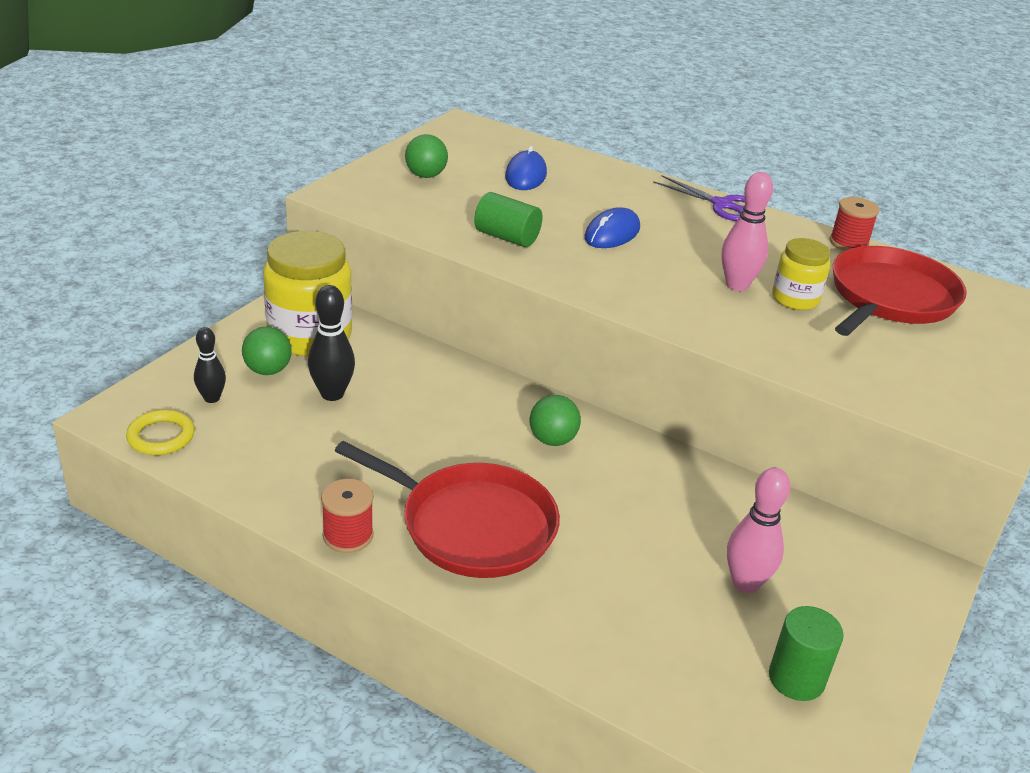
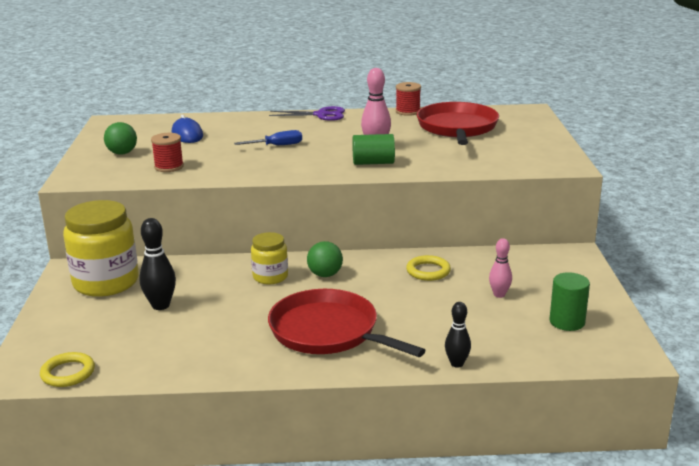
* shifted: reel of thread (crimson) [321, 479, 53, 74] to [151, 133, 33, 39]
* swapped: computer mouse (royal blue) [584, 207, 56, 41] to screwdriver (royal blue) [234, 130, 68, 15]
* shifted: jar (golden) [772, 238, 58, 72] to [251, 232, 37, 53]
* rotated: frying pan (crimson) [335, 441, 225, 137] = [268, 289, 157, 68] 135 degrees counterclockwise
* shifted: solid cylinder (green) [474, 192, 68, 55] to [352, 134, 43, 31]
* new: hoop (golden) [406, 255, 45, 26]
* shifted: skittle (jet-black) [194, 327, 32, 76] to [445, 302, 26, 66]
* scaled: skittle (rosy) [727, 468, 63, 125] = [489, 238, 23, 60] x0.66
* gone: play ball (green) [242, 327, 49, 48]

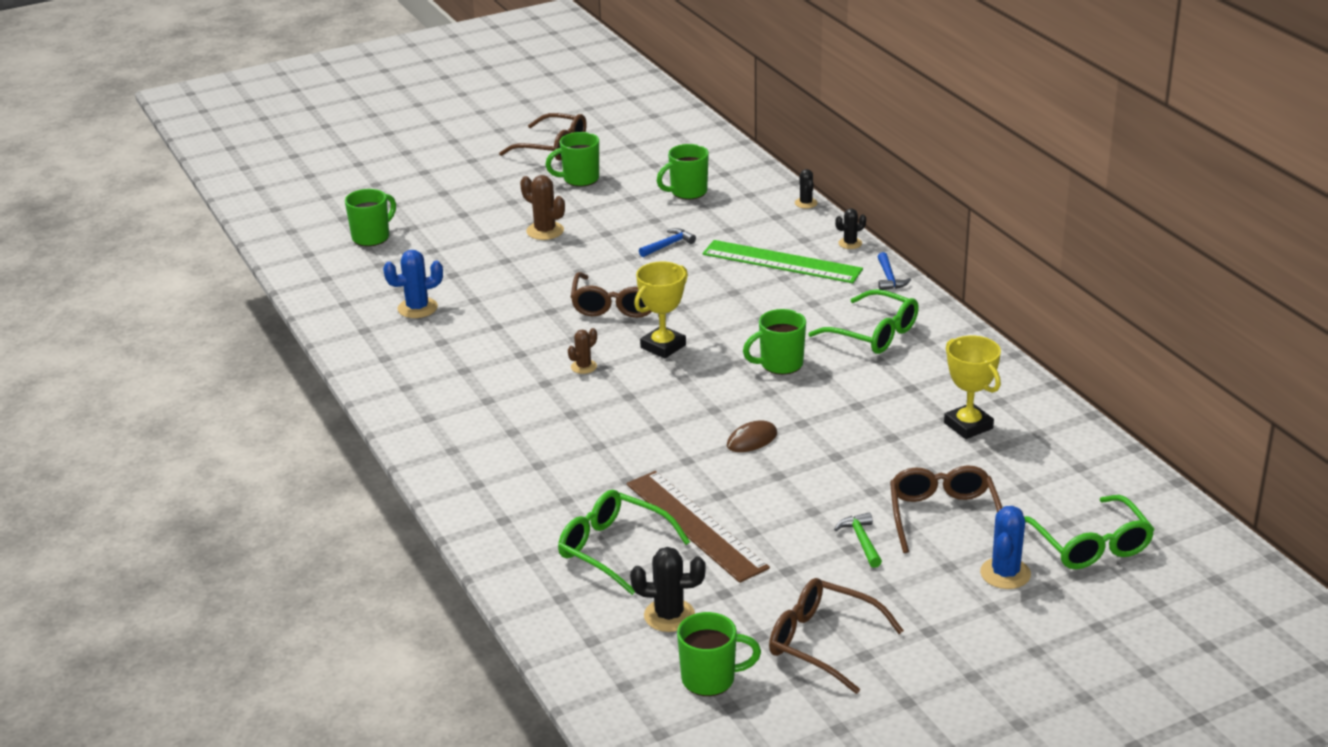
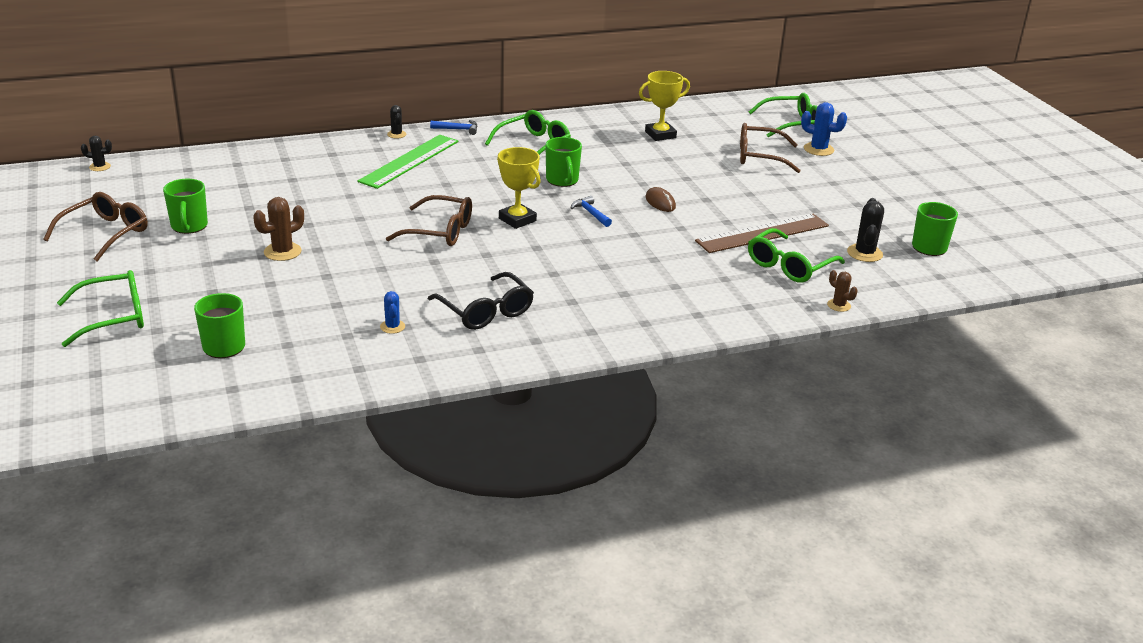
* new: eyeglasses (green) [57, 270, 87, 77]
* shifted: saguaro cactus (jet-black) [795, 169, 23, 40] to [81, 136, 31, 35]
* scaled: saguaro cactus (royal blue) [383, 250, 60, 68] = [380, 291, 25, 43] x0.62
* new: eyeglasses (jet-black) [428, 272, 106, 58]
* shifted: carpenter's hammer (royal blue) [639, 228, 57, 29] to [571, 196, 41, 31]
* shifted: saguaro cactus (russet) [568, 328, 29, 46] to [827, 270, 31, 42]
* gone: coffee mug (green) [657, 144, 52, 56]
* gone: eyeglasses (russet) [769, 578, 135, 116]
* gone: carpenter's hammer (green) [834, 512, 48, 56]

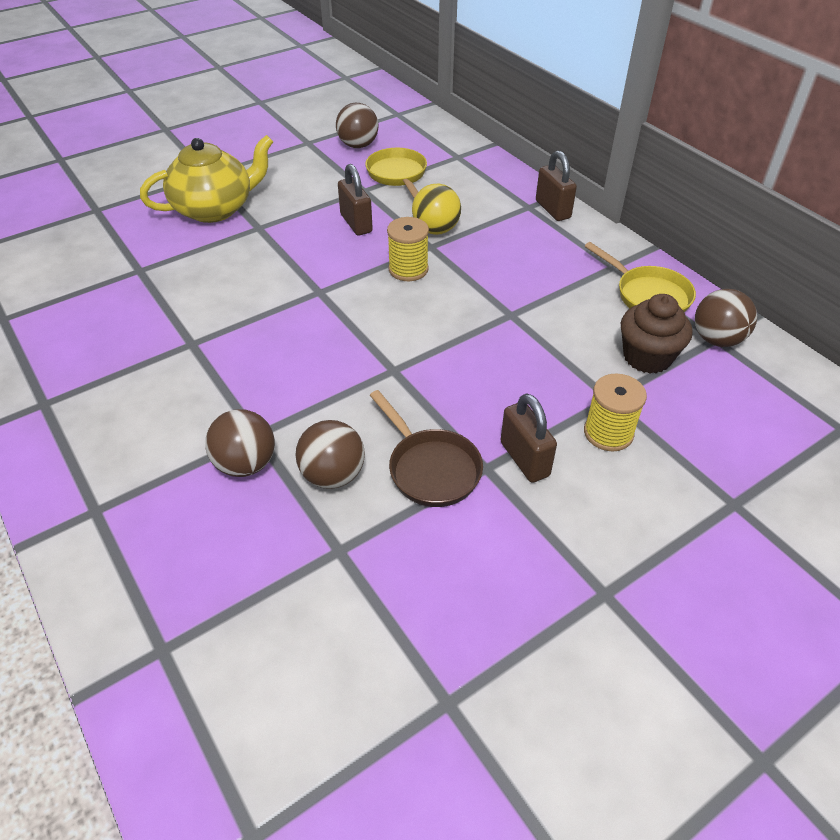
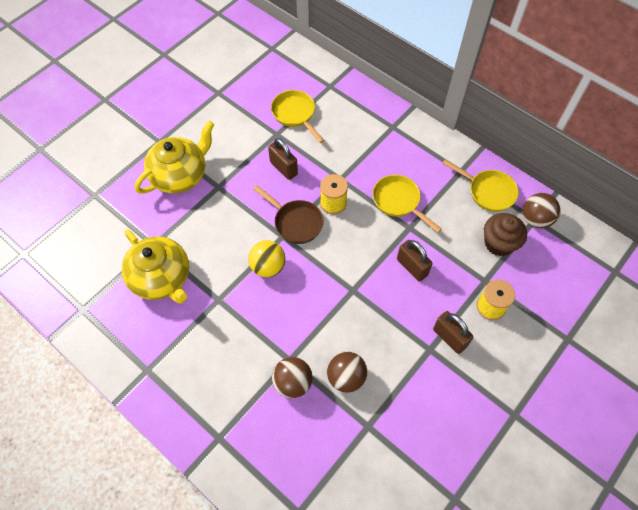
* new: teapot (golden) [122, 230, 67, 74]
* shifted: play ball (golden) [412, 183, 49, 52] to [248, 240, 37, 37]
* shifted: frying pan (russet) [370, 390, 113, 117] to [253, 185, 71, 59]
* new: frying pan (golden) [373, 175, 69, 58]
* shifted: lock (russet) [536, 151, 41, 70] to [397, 240, 36, 42]
* gone: play ball (russet) [336, 103, 42, 45]

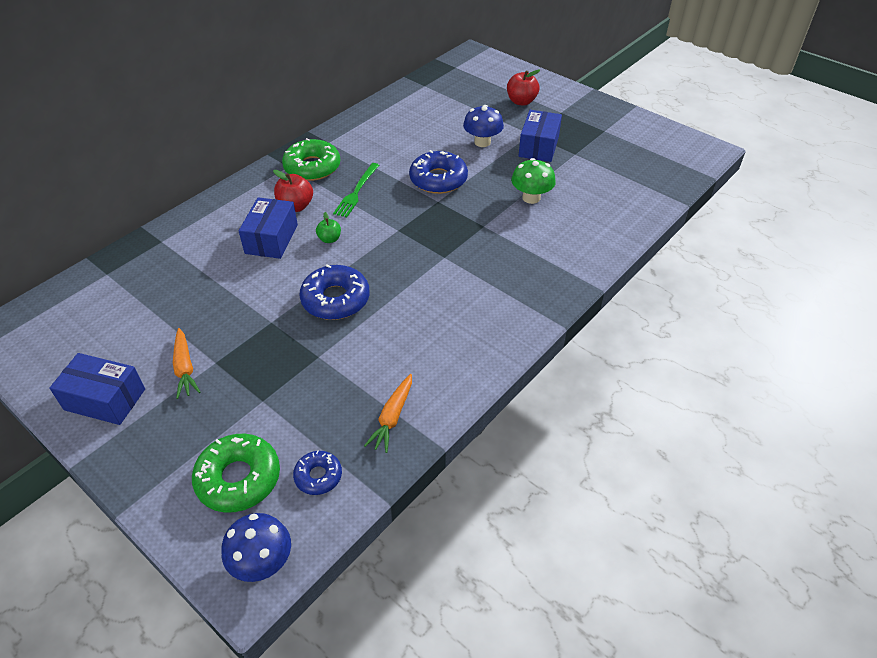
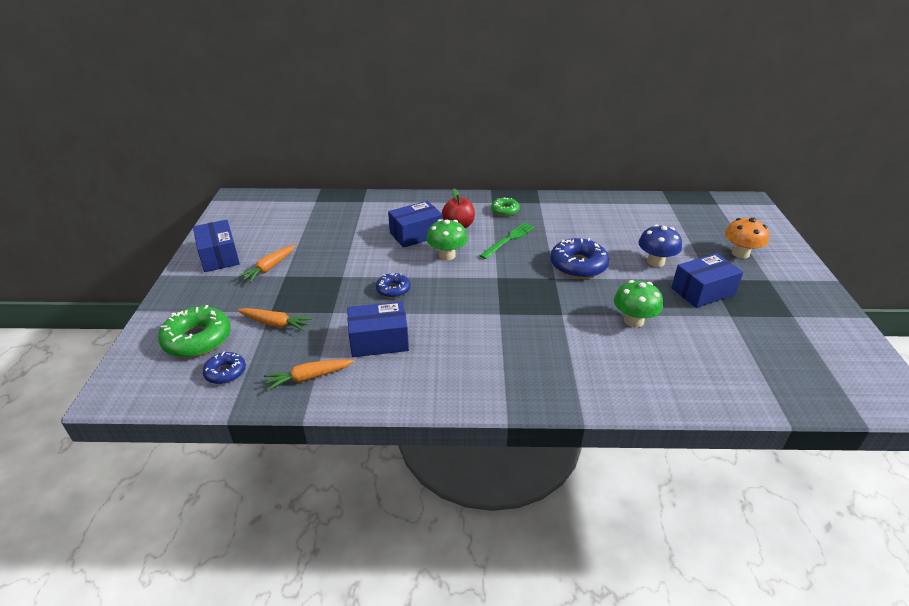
* new: carrot (bright orange) [237, 308, 76, 23]
* new: parcel (royal blue) [347, 301, 62, 56]
* scaled: glazed donut (royal blue) [299, 264, 71, 56] = [376, 273, 35, 25] x0.57
* swapped: apple (green) [316, 212, 25, 31] to mushroom (green) [426, 219, 42, 41]
* rotated: table fork (green) [333, 163, 46, 54] = [479, 223, 56, 36] 150 degrees clockwise
* scaled: glazed donut (green) [282, 138, 58, 43] = [491, 197, 29, 19] x0.57
* swapped: apple (crimson) [507, 69, 33, 37] to mushroom (bright orange) [725, 218, 44, 41]
* gone: mushroom (royal blue) [221, 513, 70, 69]

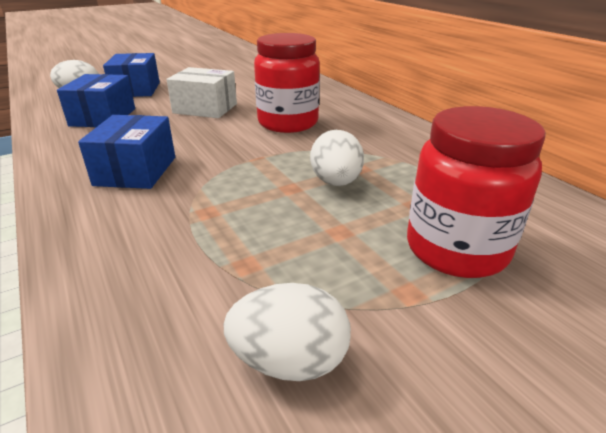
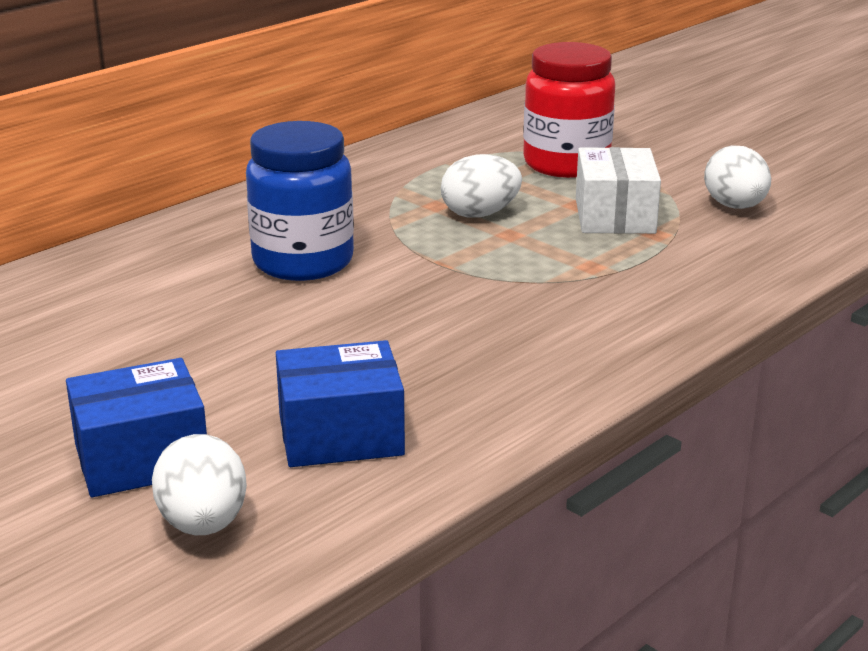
* repainted: jar (crimson) [254, 33, 66, 100] to jar (royal blue) [246, 121, 108, 160]
* shifted: parcel (pure white) [166, 67, 71, 51] to [576, 147, 85, 87]
* gone: parcel (royal blue) [78, 115, 97, 74]

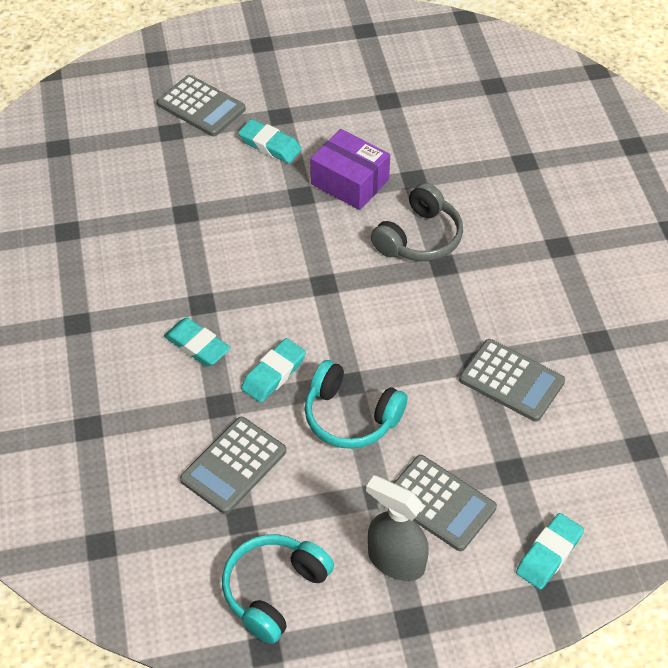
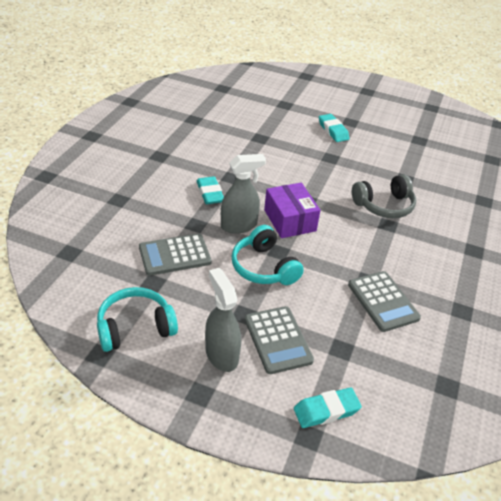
* swapped: eraser (aqua) [241, 338, 65, 65] to spray cleaner (ash-grey) [221, 154, 45, 80]
* shifted: parcel (royal purple) [310, 129, 80, 81] to [264, 183, 57, 55]
* gone: adding machine (ash-grey) [157, 75, 89, 62]

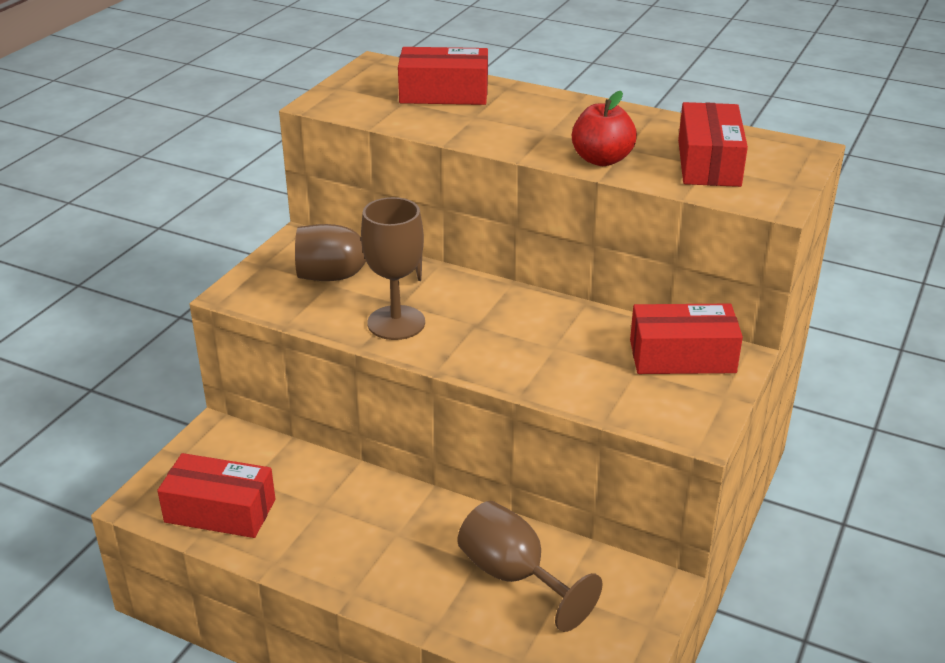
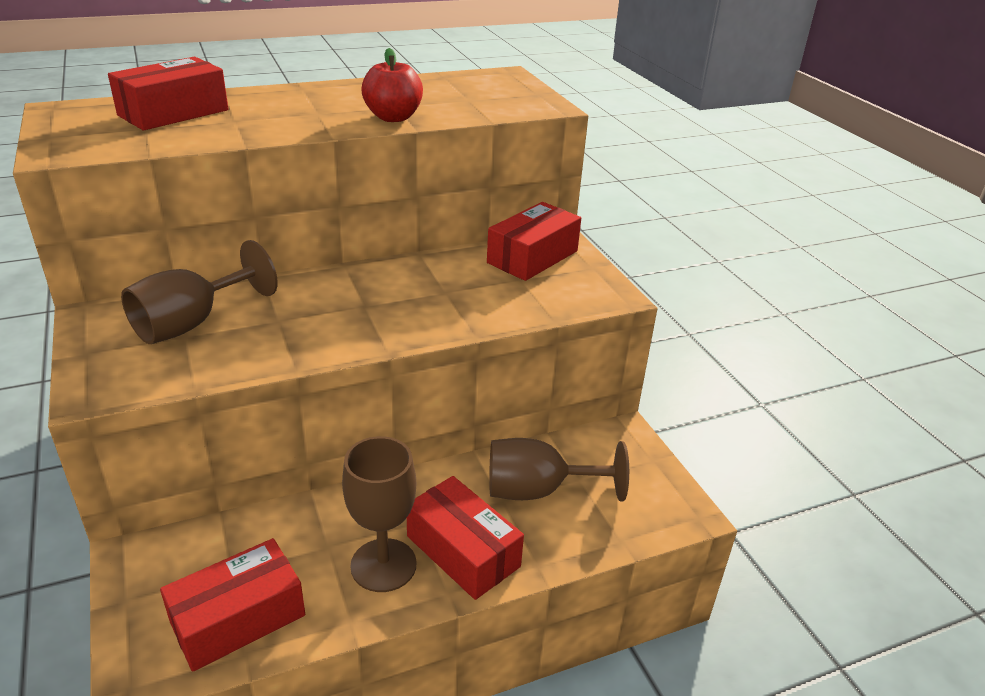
* shifted: chalice (russet) [361, 197, 64, 143] to [342, 436, 75, 156]
* shifted: parcel (crimson) [678, 102, 70, 85] to [407, 476, 117, 124]

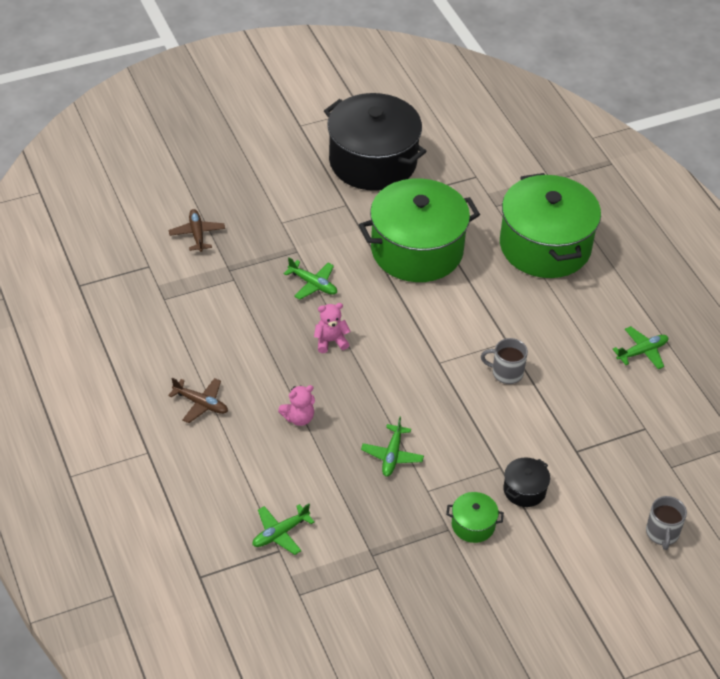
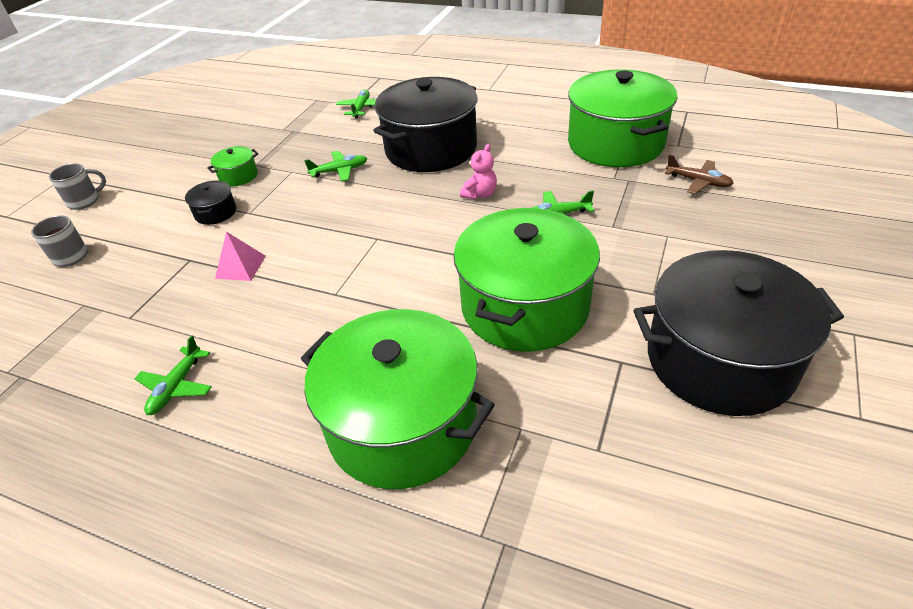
* shifted: coffee mug (ash-grey) [481, 338, 47, 46] to [49, 163, 57, 47]
* new: solid pyramid (rosy) [215, 232, 51, 49]
* rotated: plane (green) [361, 417, 63, 60] = [304, 151, 63, 31] 105 degrees clockwise
* swapped: teddy (rosy) [278, 385, 37, 41] to pot (jet-black) [373, 77, 104, 95]
* new: pot (green) [568, 69, 110, 98]
* gone: plane (russet) [168, 378, 60, 45]

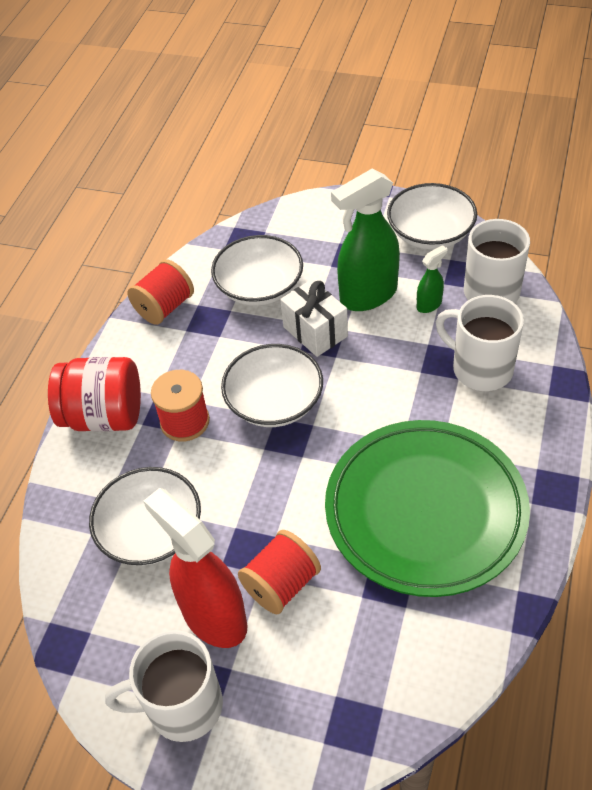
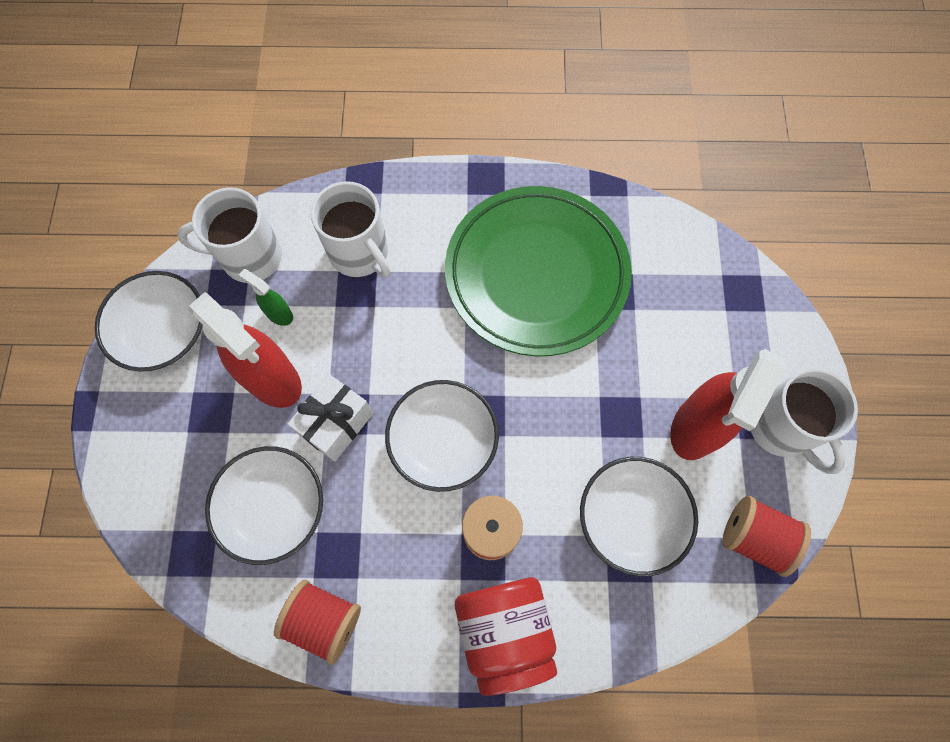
* repainted: spray cleaner (green) [331, 168, 69, 143] to spray cleaner (crimson) [189, 292, 113, 116]
* rotated: coffee mug (pure white) [436, 295, 88, 96] = [311, 181, 79, 96] 60 degrees counterclockwise
* shifted: reel of thread (crimson) [238, 530, 83, 85] to [723, 496, 88, 81]

